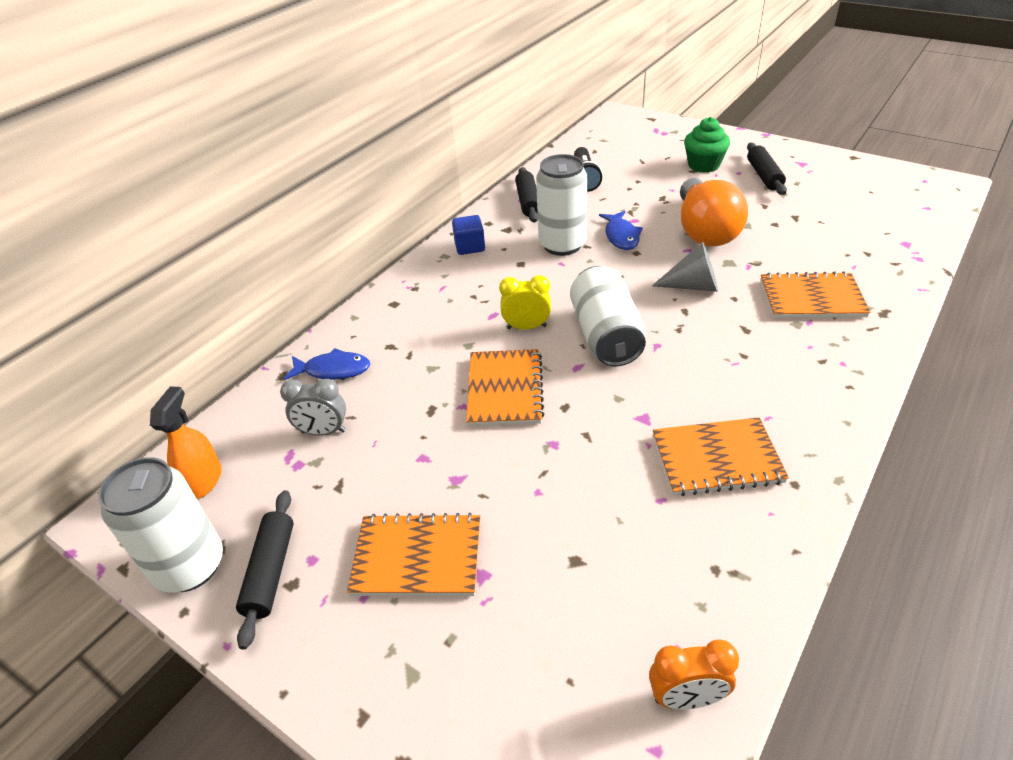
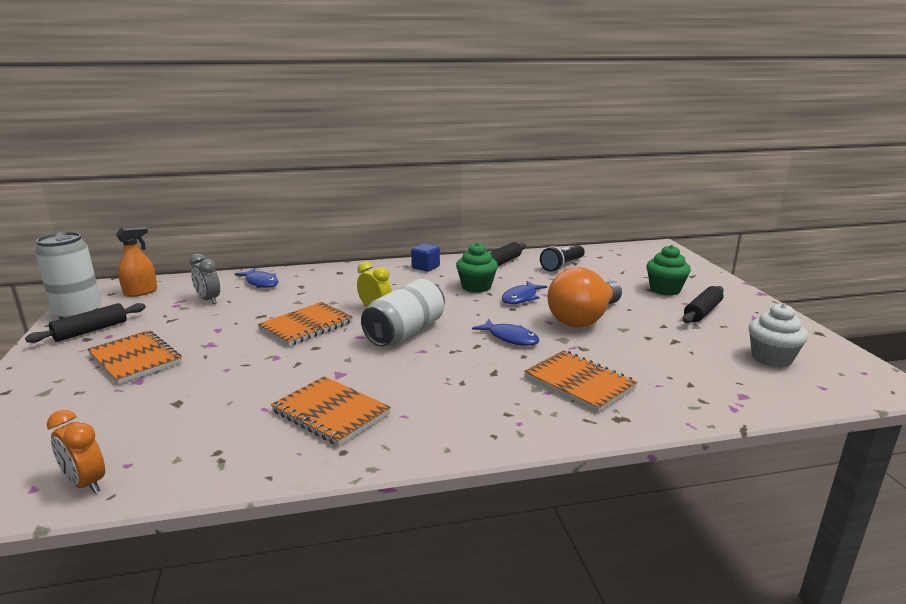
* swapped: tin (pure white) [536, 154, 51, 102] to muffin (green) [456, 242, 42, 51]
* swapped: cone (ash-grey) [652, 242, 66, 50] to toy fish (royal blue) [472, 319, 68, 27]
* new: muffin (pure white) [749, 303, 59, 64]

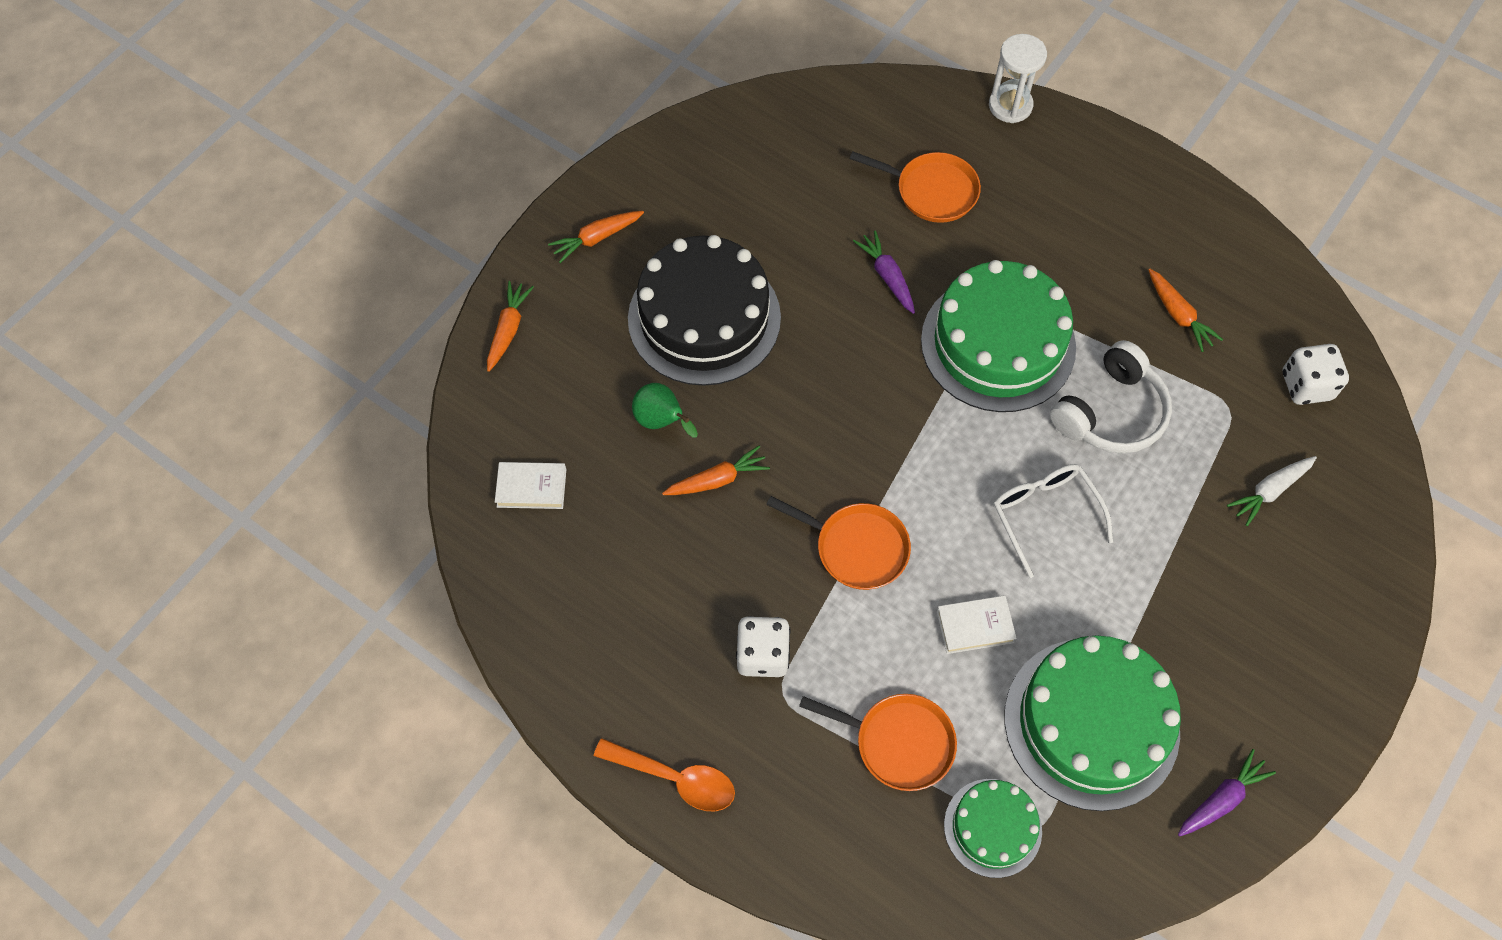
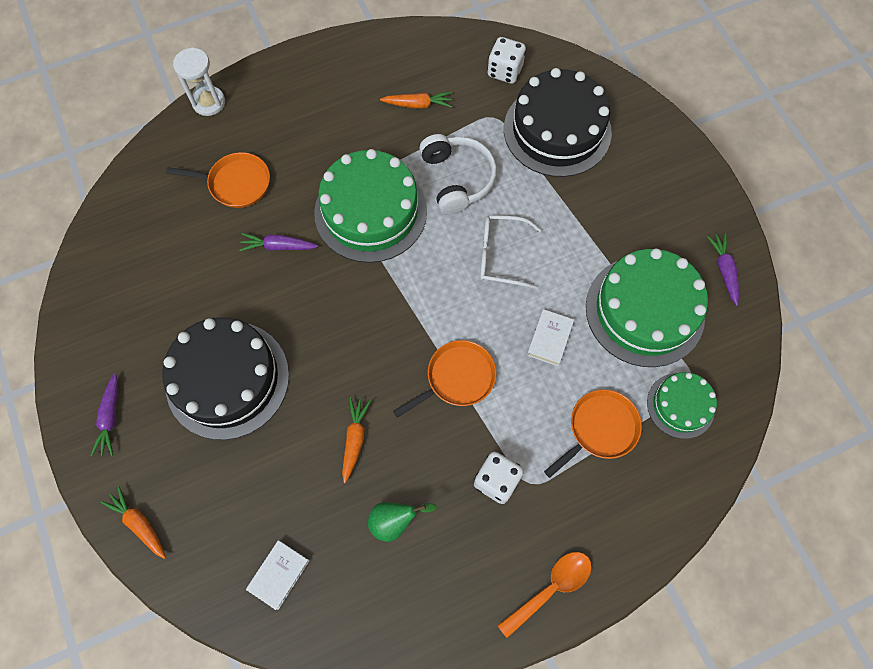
* repainted: carrot (bright orange) [548, 211, 96, 52] to carrot (royal purple) [91, 373, 27, 83]
* rotated: frying pan (bright orange) [850, 151, 131, 72] = [166, 152, 104, 56] 45 degrees clockwise
* shifted: pear fruit (green) [632, 383, 66, 55] to [368, 502, 69, 40]
* swapped: carrot (pure white) [1227, 456, 90, 70] to cake (jet-black) [504, 68, 108, 109]

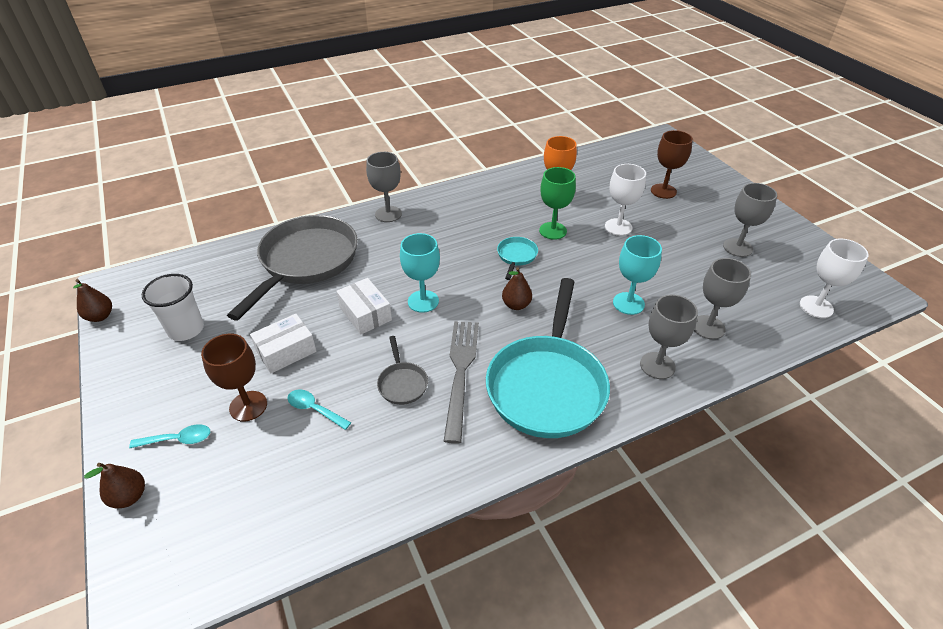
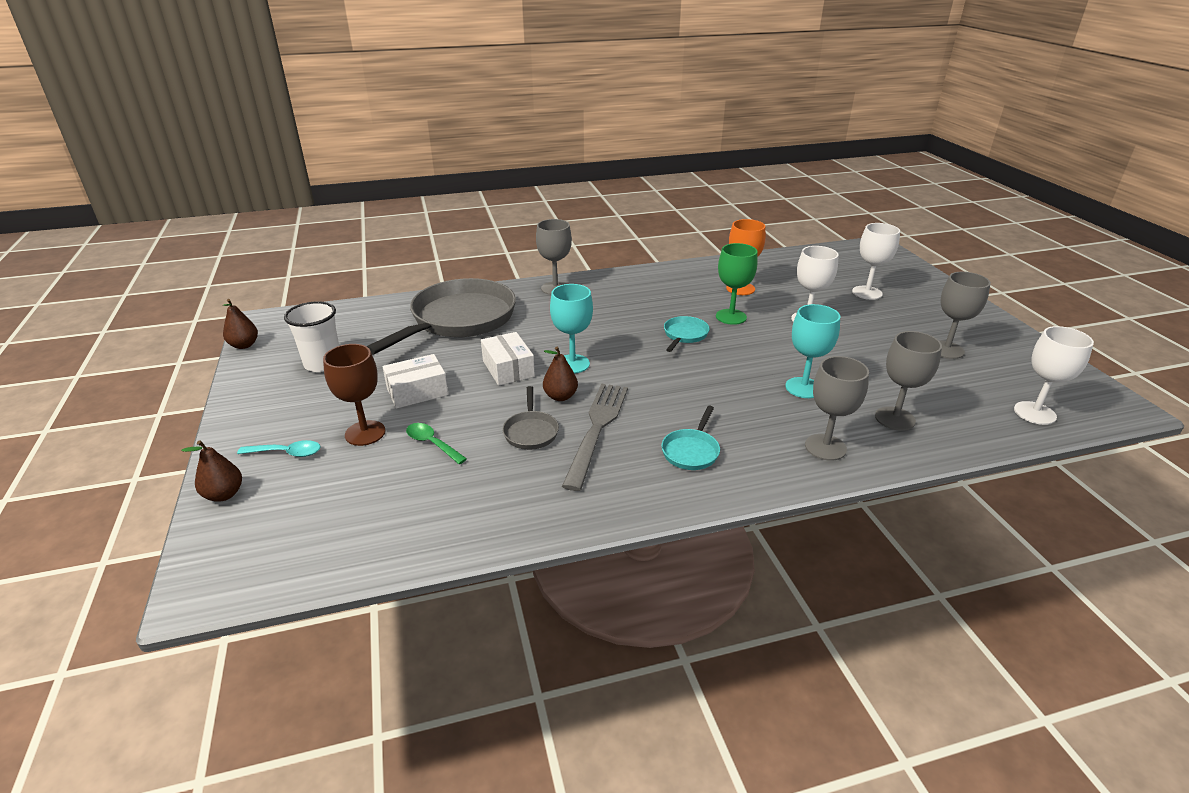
* repainted: teaspoon (aqua) [287, 389, 64, 41] to teaspoon (green) [406, 423, 61, 41]
* shifted: pear fruit (russet) [502, 267, 30, 43] to [543, 347, 35, 54]
* scaled: frying pan (aqua) [486, 278, 124, 160] = [661, 405, 59, 65] x0.42
* repainted: chalice (russet) [651, 130, 42, 69] to chalice (pure white) [852, 223, 48, 77]

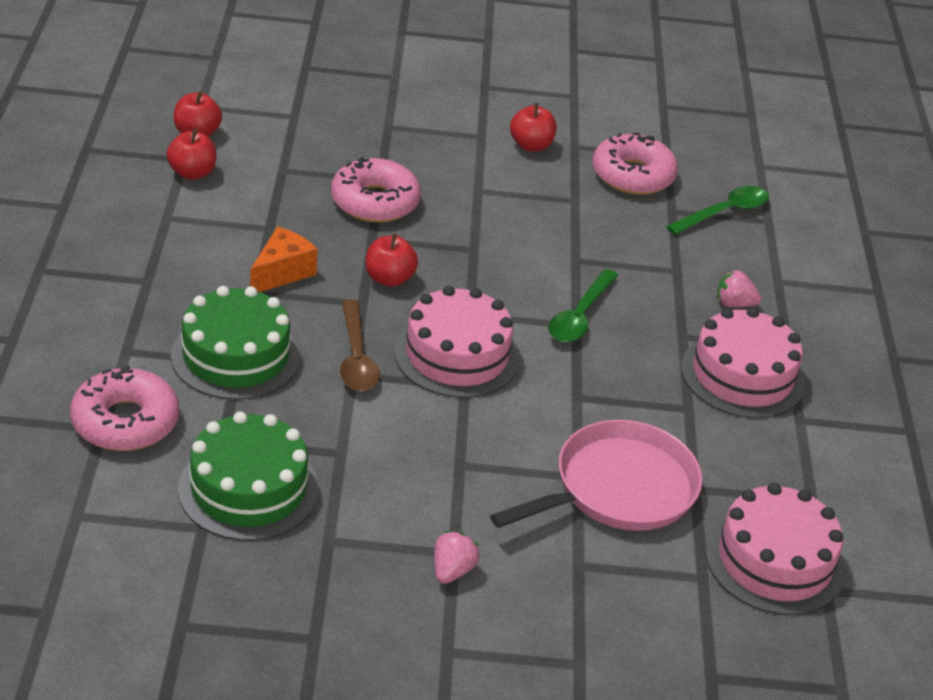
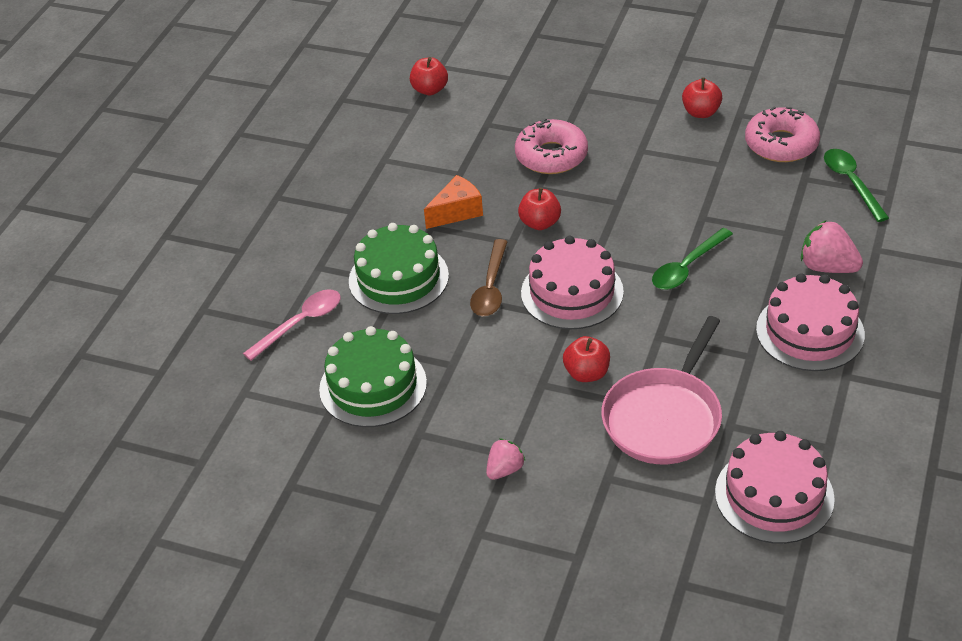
* swapped: glazed donut (rosy) [70, 365, 109, 86] to teaspoon (rosy) [243, 289, 98, 72]
* shifted: apple (crimson) [167, 129, 50, 51] to [563, 336, 47, 46]
* rotated: frying pan (rosy) [490, 420, 213, 111] = [601, 316, 121, 148] 135 degrees clockwise
* scaled: toy strawberry (rosy) [717, 270, 44, 37] = [801, 220, 62, 53] x1.60
* rotated: teaspoon (green) [666, 186, 103, 49] = [824, 149, 65, 73] 90 degrees counterclockwise

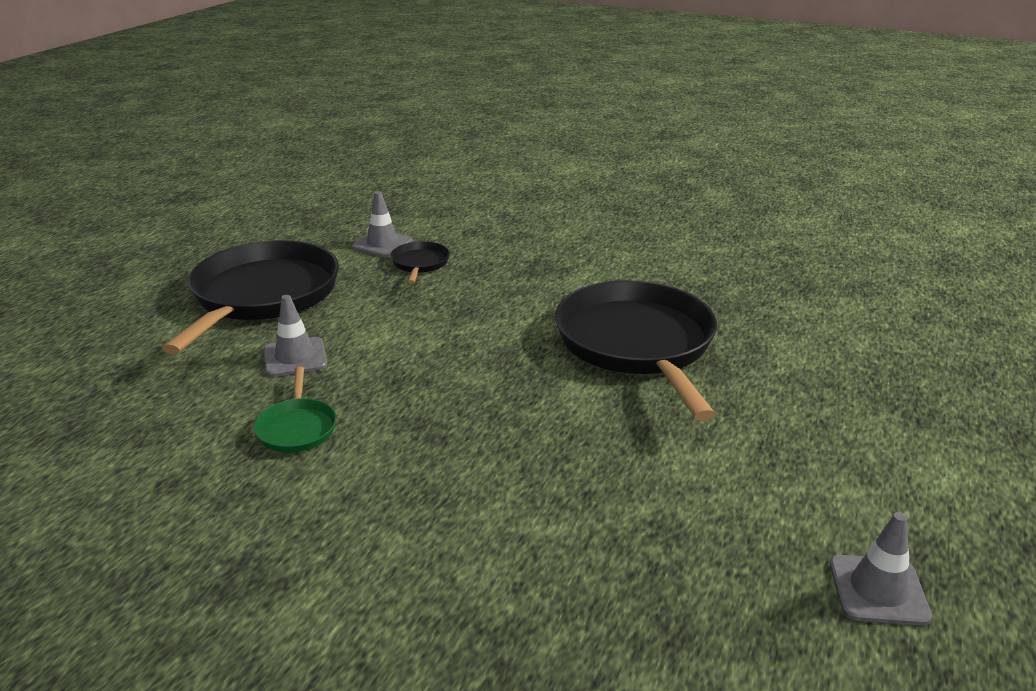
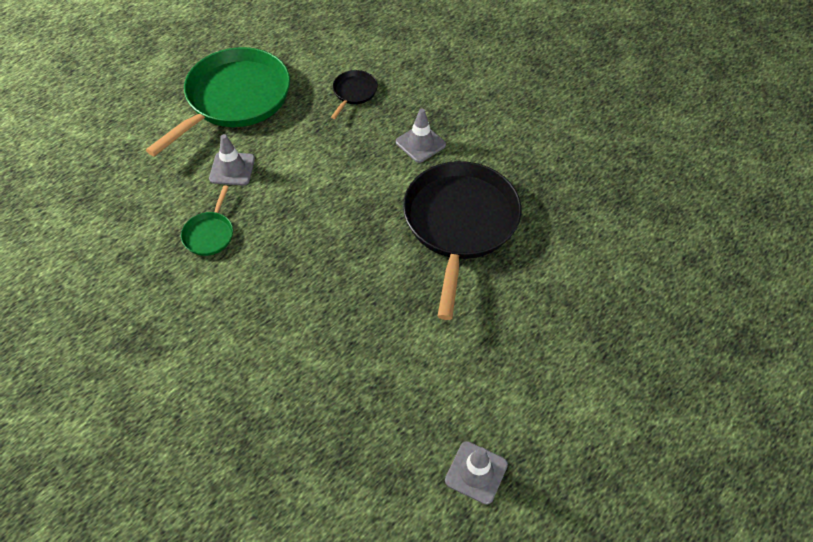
* repainted: frying pan (jet-black) [162, 240, 177, 115] to frying pan (green) [146, 47, 144, 110]
* shifted: road cone (ash-grey) [352, 191, 61, 66] to [396, 109, 50, 54]

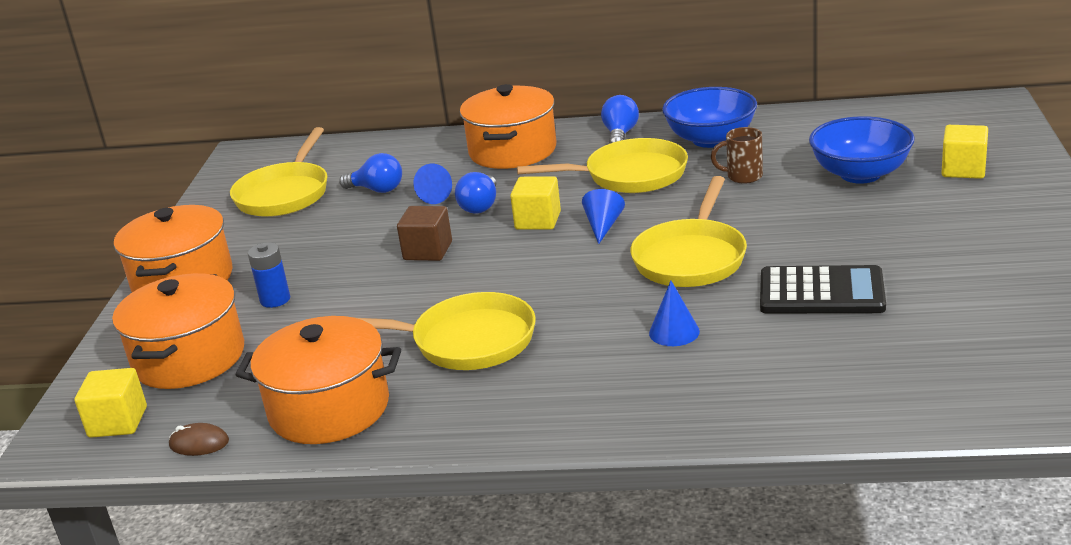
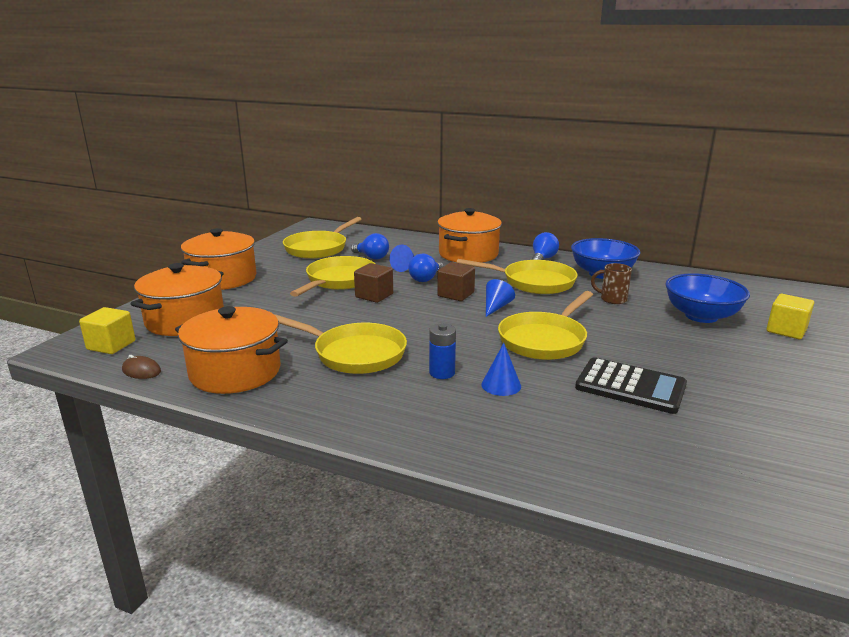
* new: frying pan (golden) [290, 256, 85, 41]
* shifted: battery (royal blue) [248, 242, 42, 66] to [429, 324, 27, 55]
* repainted: block (golden) [510, 176, 51, 54] to block (russet) [437, 262, 38, 39]

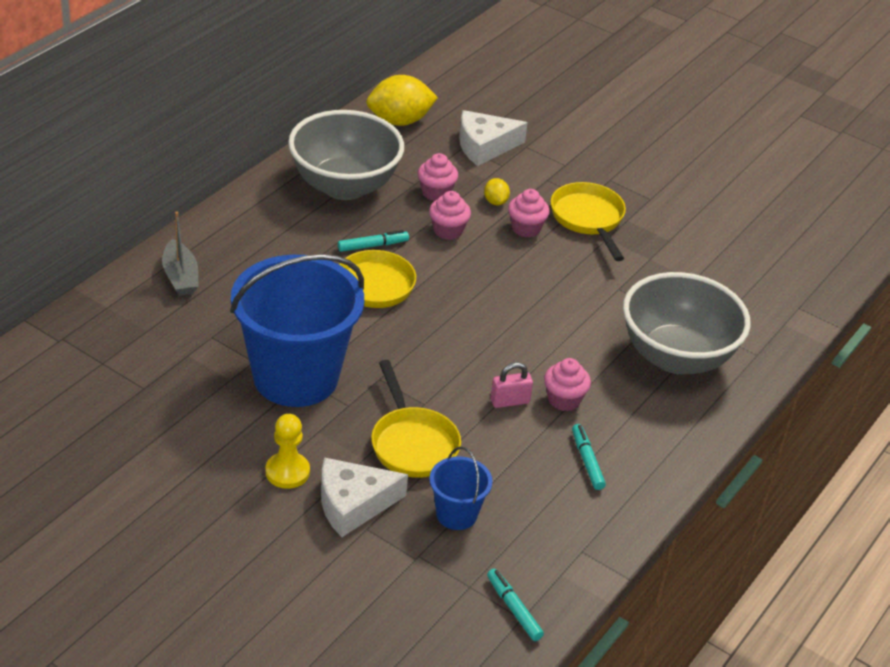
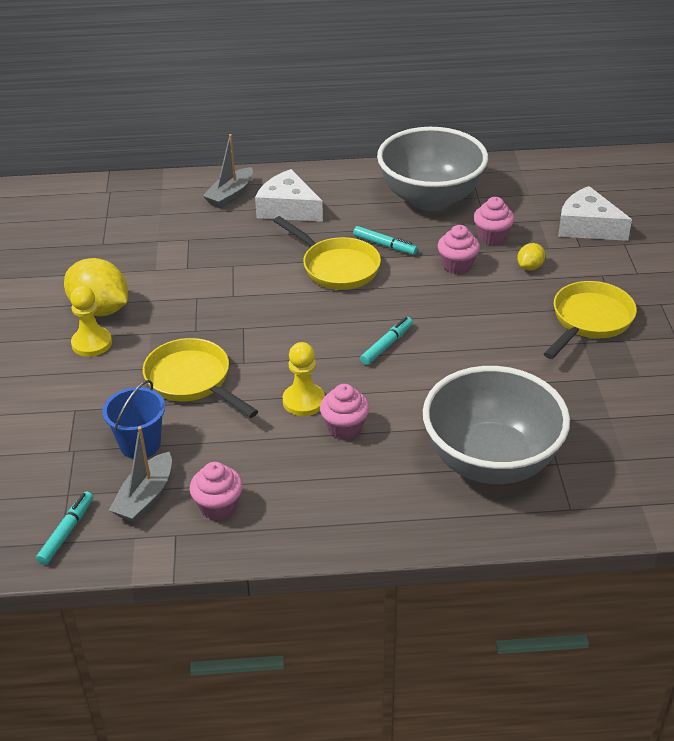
* shifted: citrus fruit (golden) [366, 75, 72, 51] to [64, 258, 64, 58]
* new: sailboat (ash-grey) [109, 426, 63, 97]
* rotated: frying pan (golden) [371, 360, 90, 118] = [143, 338, 115, 80] 105 degrees clockwise
* shifted: muffin (rosy) [508, 189, 42, 49] to [190, 462, 53, 59]
* shifted: cheese (pure white) [321, 457, 87, 80] to [255, 169, 68, 53]
* swapped: lock (rosy) [490, 362, 43, 46] to chess pawn (golden) [283, 342, 42, 74]
* shifted: marker pen (aqua) [572, 424, 34, 66] to [360, 317, 53, 48]
* gone: pail (royal blue) [230, 254, 134, 153]

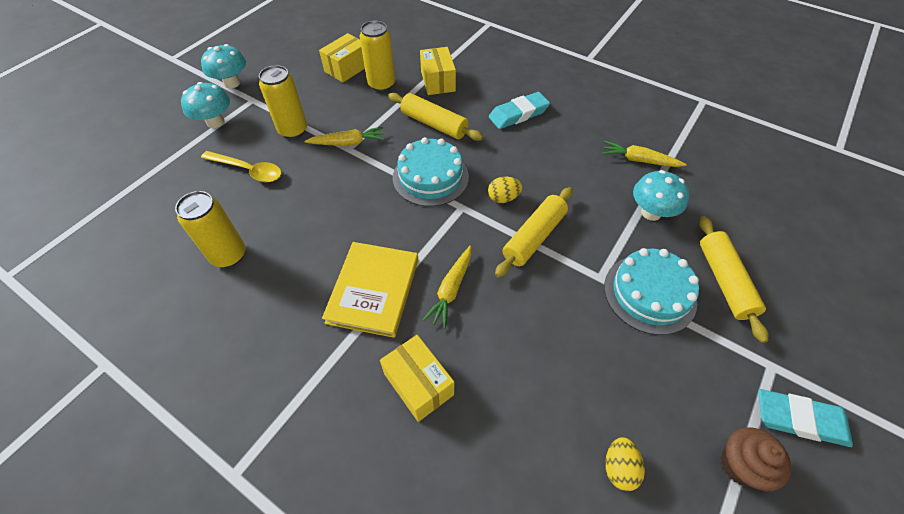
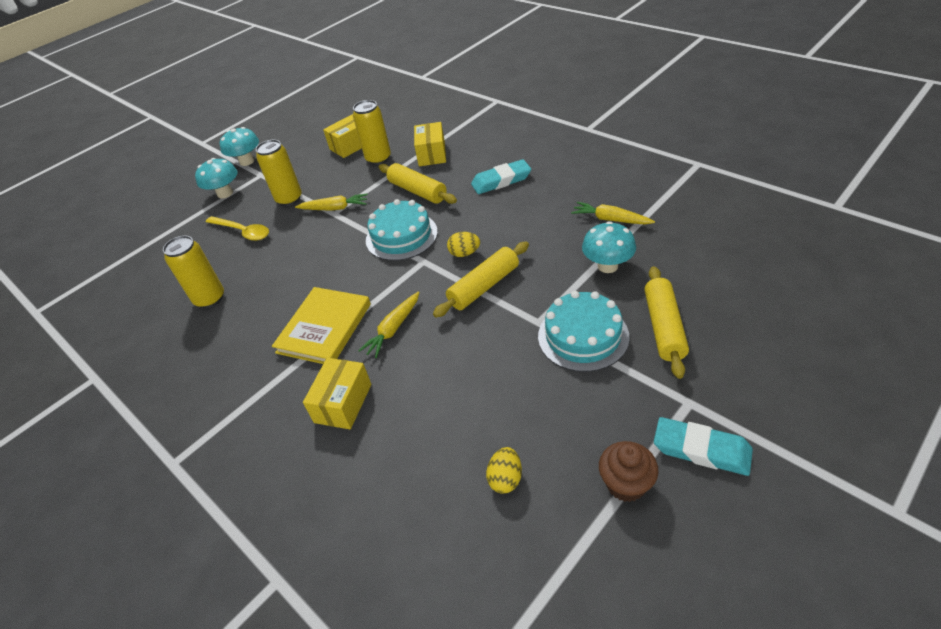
* rotated: parcel (golden) [380, 335, 74, 87] = [303, 358, 68, 71] 45 degrees clockwise

